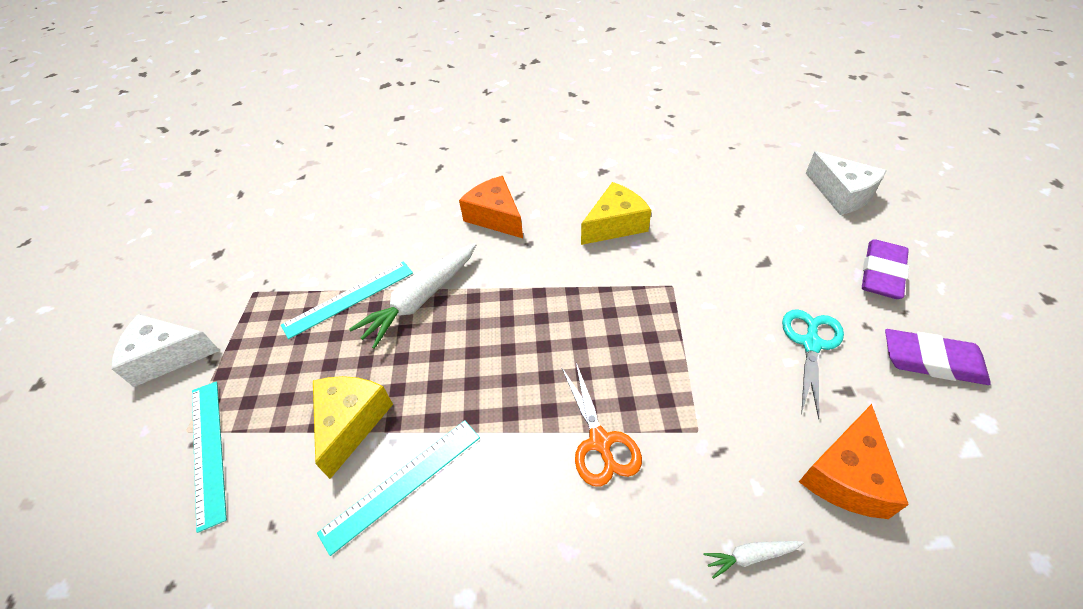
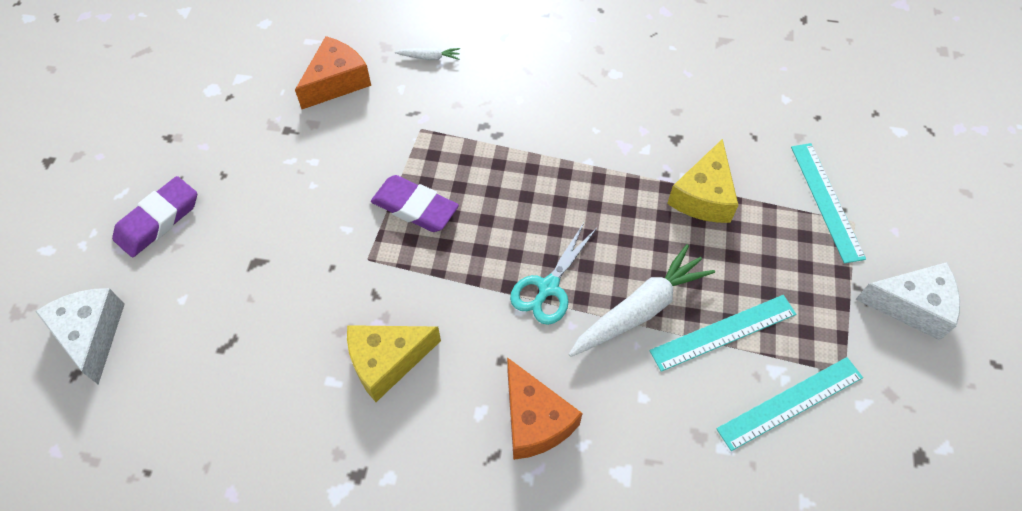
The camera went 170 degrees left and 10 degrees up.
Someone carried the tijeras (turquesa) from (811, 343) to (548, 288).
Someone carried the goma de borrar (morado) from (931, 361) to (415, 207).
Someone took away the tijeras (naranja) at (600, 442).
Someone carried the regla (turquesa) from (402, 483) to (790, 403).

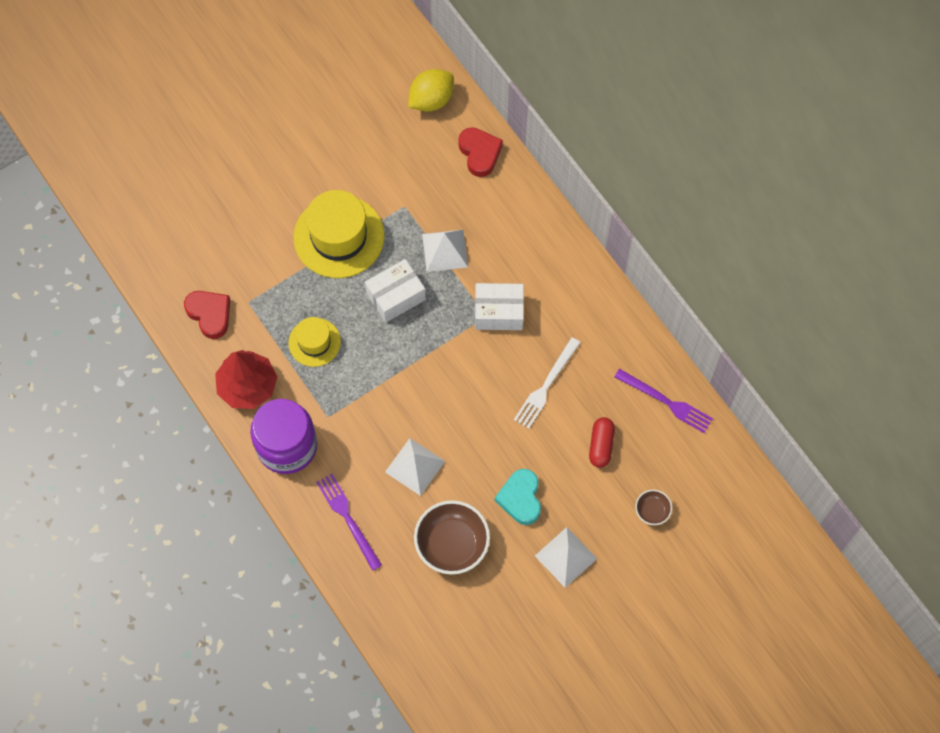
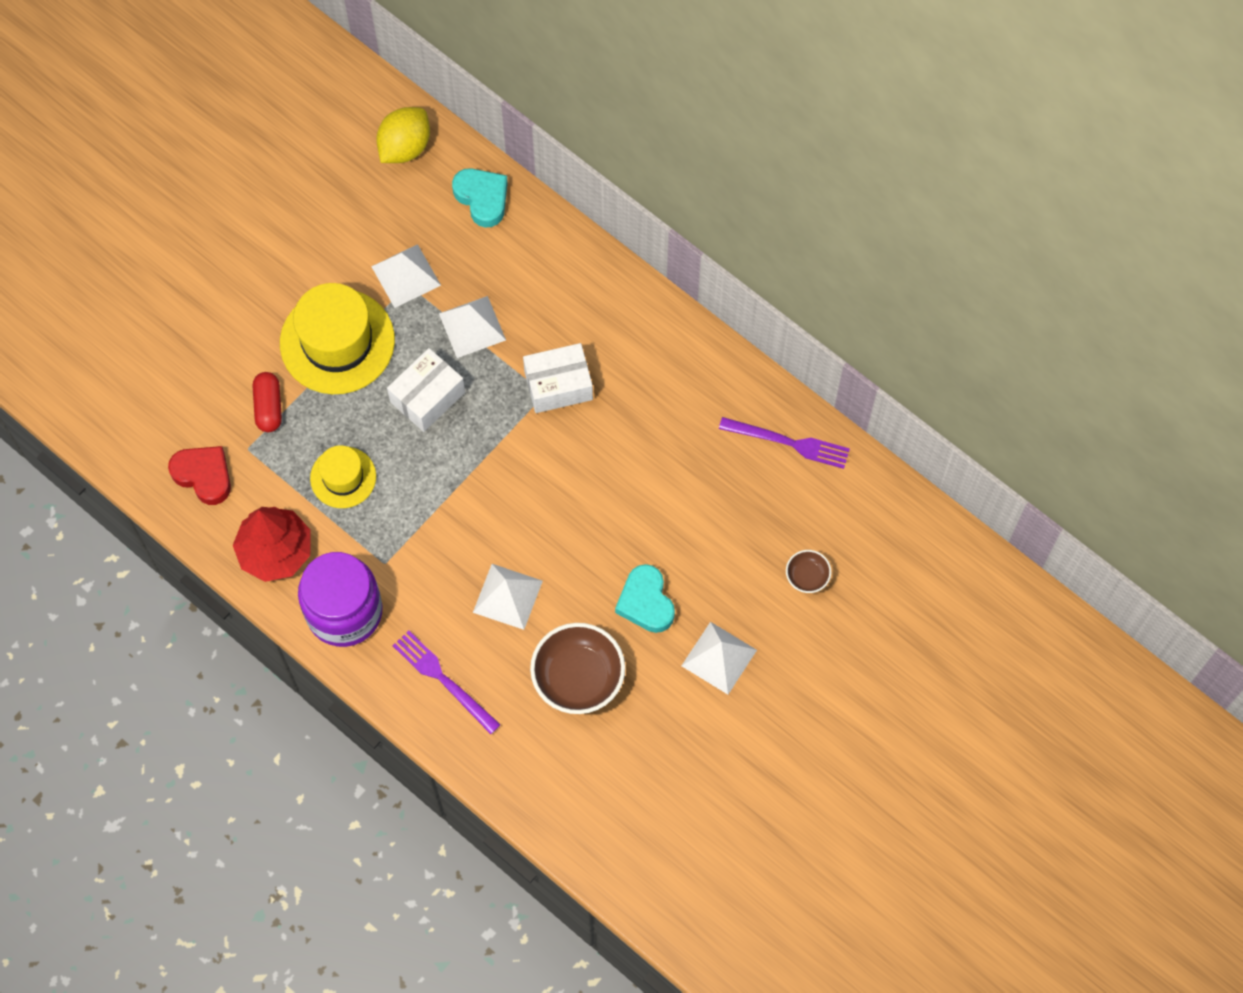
The camera went 15 degrees left and 0 degrees up.
Someone repainted the corazón (rojo) at (479, 153), which became the corazón (turquesa) at (482, 198).
Someone took away the tenedor (blanco) at (546, 385).
Someone carried the cápsula (rojo) from (601, 445) to (269, 407).
Someone put down the pirámide (blanco) at (406, 275).

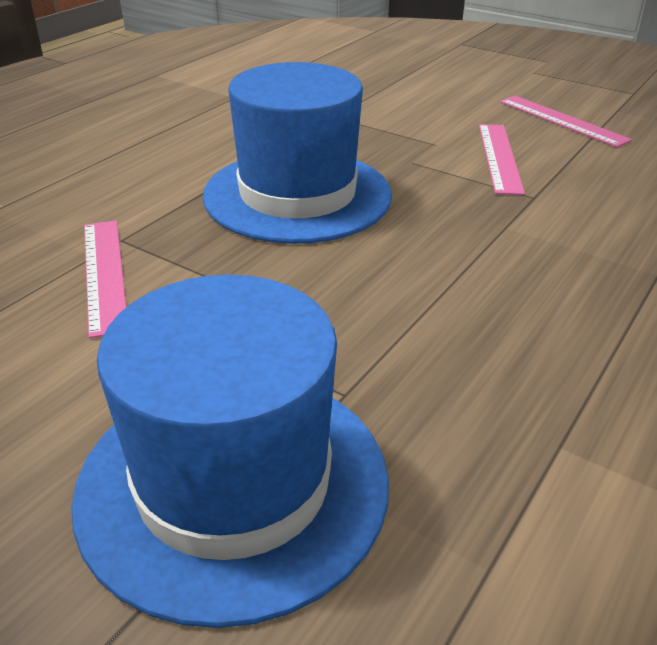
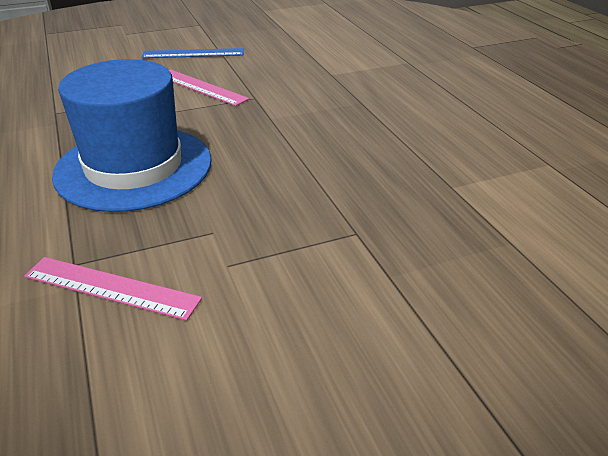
The camera went 55 degrees left and 0 degrees up.
Someone repainted the regla (rosa) at (562, 120), which became the regla (azul) at (193, 53).
Someone took away the sombrero (azul) at (233, 484).

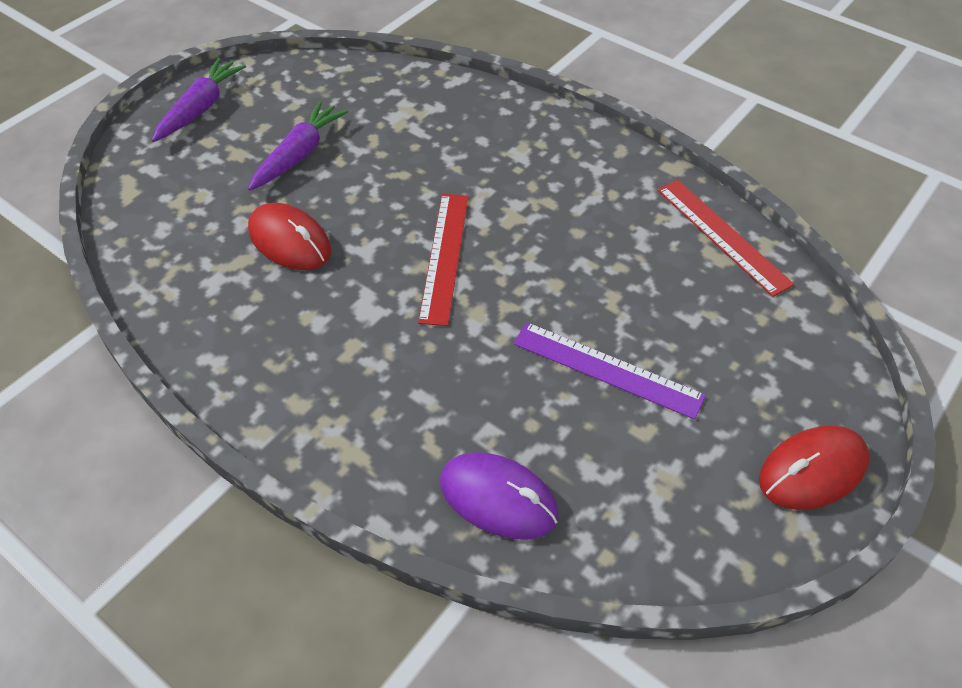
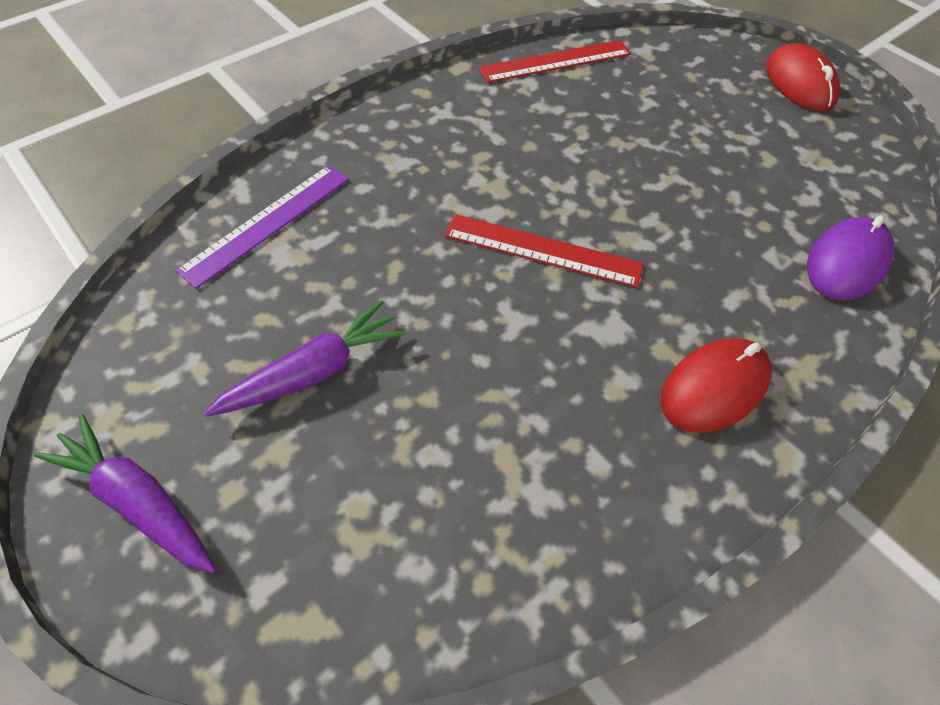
The camera went 80 degrees left and 5 degrees up.
Someone rotated the zanahoria (morado) at (299, 154) by 105 degrees clockwise.
Someone carried the ratón (rojo) from (290, 241) to (714, 387).
Someone carried the regla (morado) from (607, 369) to (267, 223).

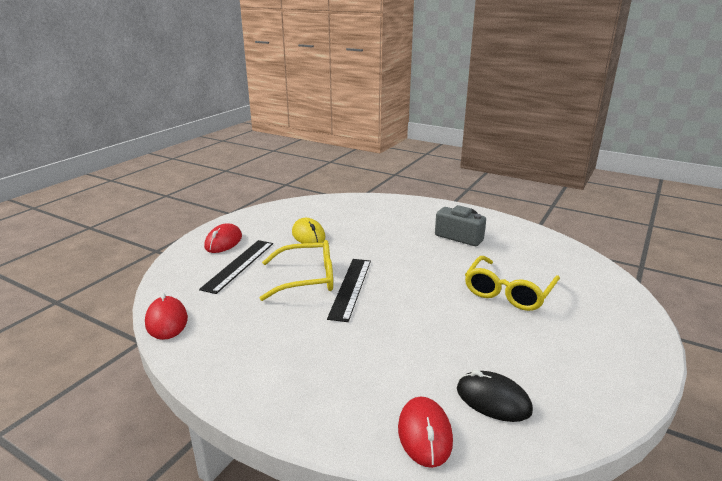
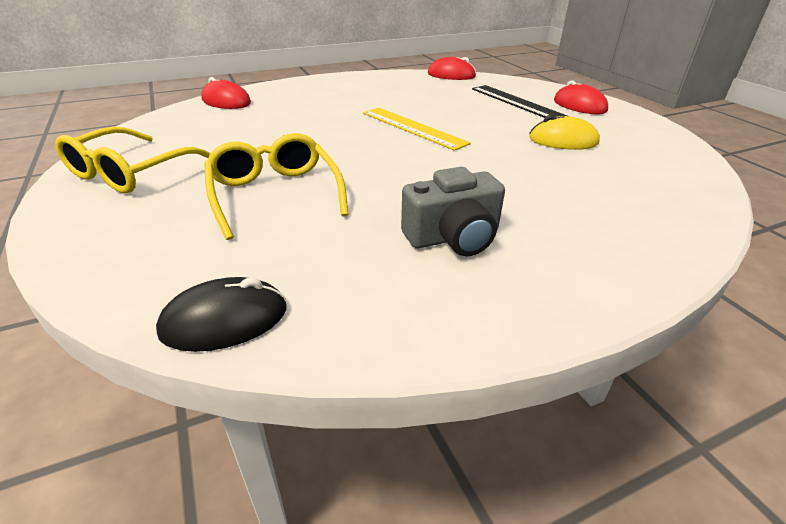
The camera went 125 degrees right and 10 degrees up.
Someone carried the gafas (amarillo) from (307, 279) to (130, 172).
Someone repainted the regla (negro) at (350, 288), which became the regla (amarillo) at (413, 128).
Someone carried the ratón (negro) from (493, 400) to (225, 320).

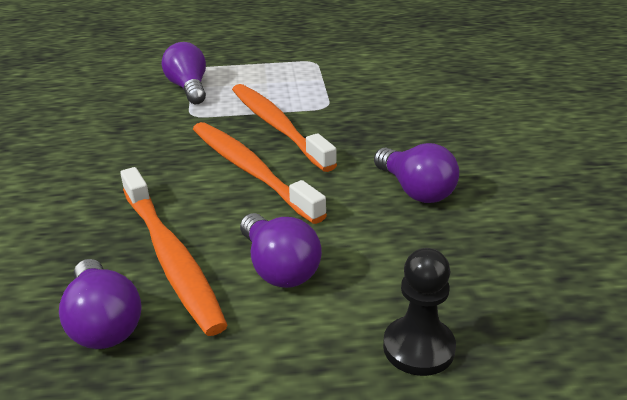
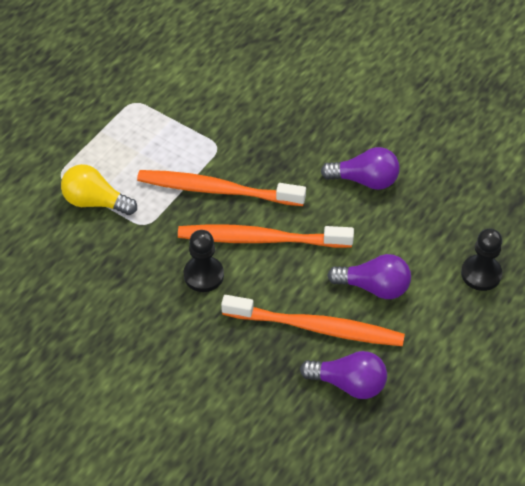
The camera went 50 degrees left and 20 degrees up.
Someone repainted the bombilla (morado) at (189, 88), which became the bombilla (amarillo) at (95, 202).
Someone put down the peón (negro) at (203, 275).

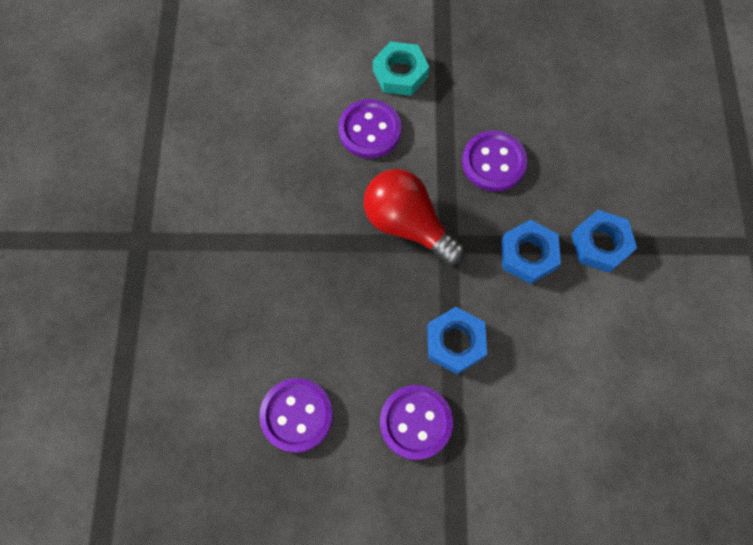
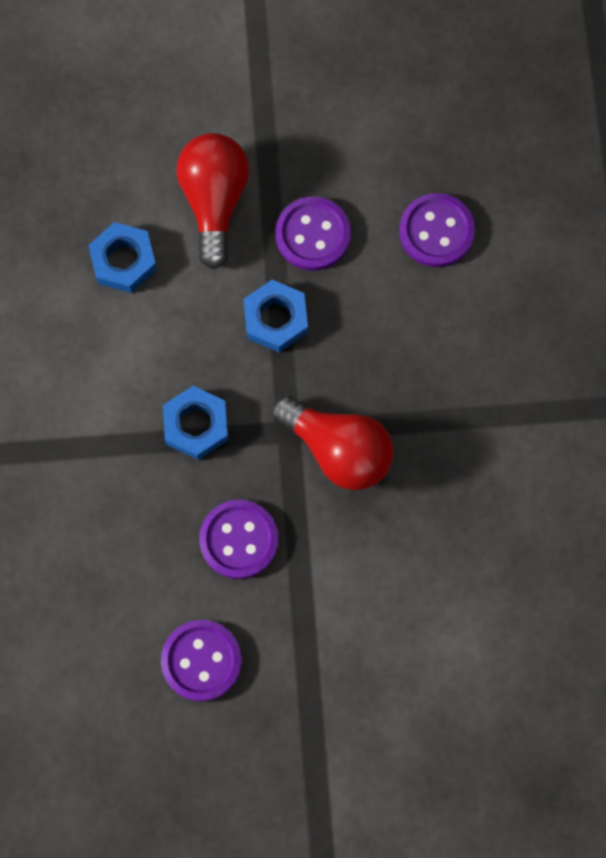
The camera went 175 degrees right and 5 degrees up.
Someone took away the tuerca (turquesa) at (400, 73).
Someone carried the botón (morado) from (369, 130) to (201, 661).
Someone carried the tuerca (azul) from (600, 244) to (124, 261).
Someone put down the bombilla (rojo) at (214, 201).

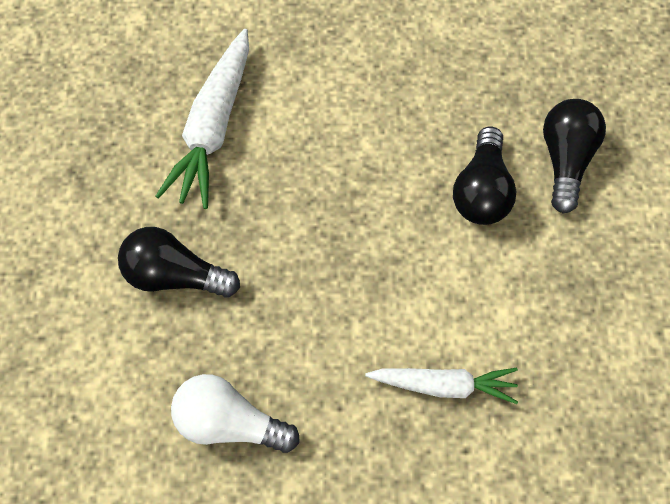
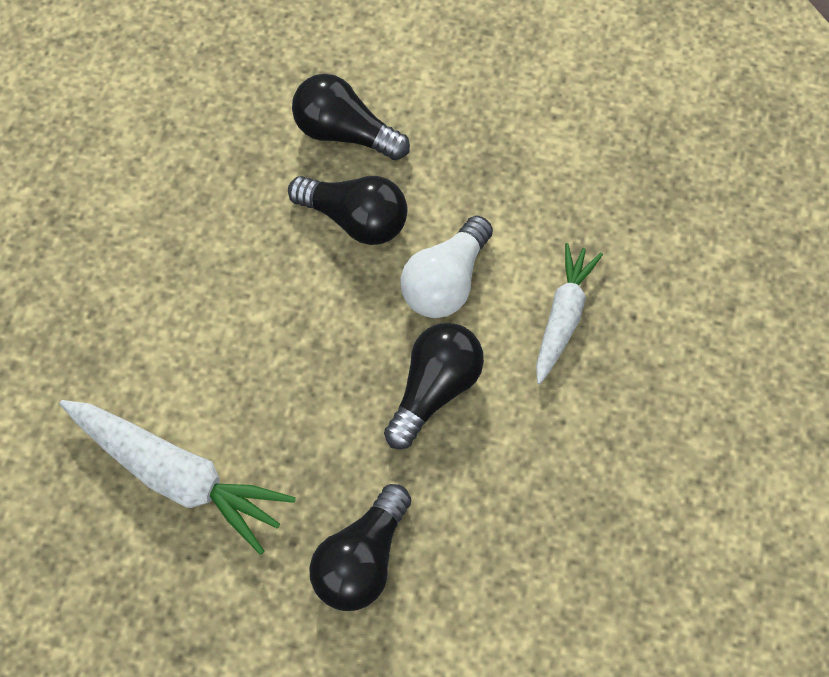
The camera went 75 degrees left and 0 degrees up.
Someone carried the bombilla (blanco) from (229, 424) to (446, 282).
Someone put down the bombilla (negro) at (434, 390).

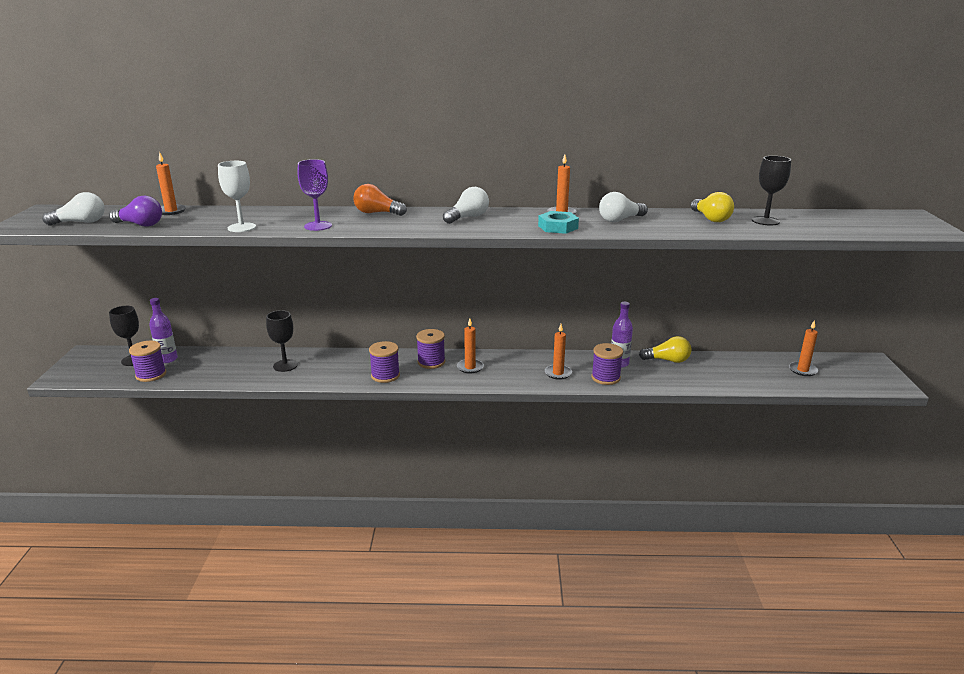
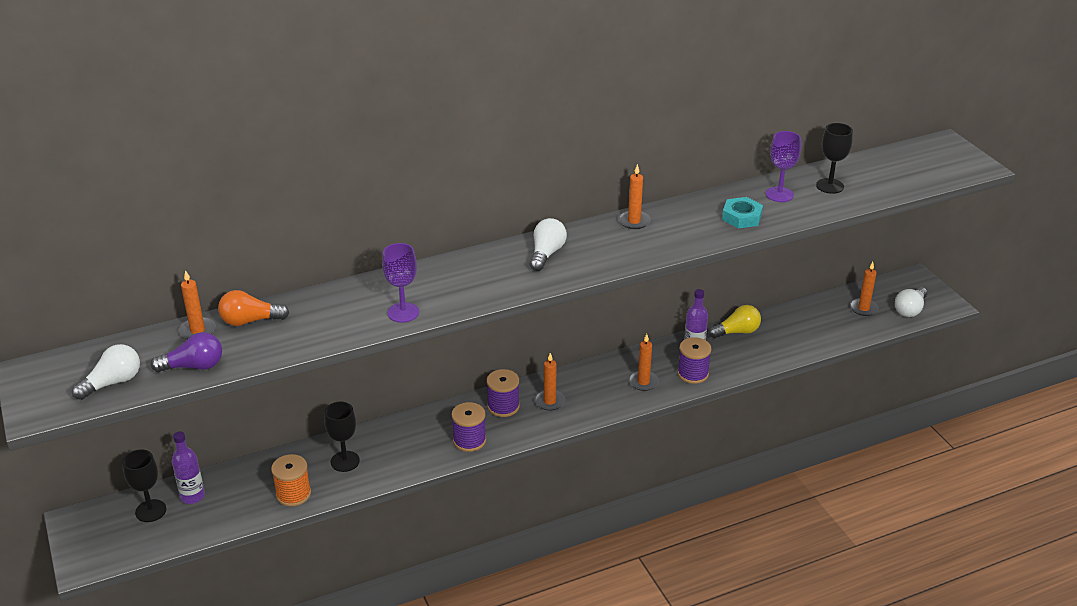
The camera went 25 degrees left and 10 degrees up.
Someone took away the copa (blanco) at (241, 227).
Someone carried the bombilla (naranja) from (377, 213) to (250, 321).
Someone carried the bombilla (blanco) from (620, 220) to (910, 309).
Someone swapped the bombilla (amarillo) at (710, 218) for the copa (morado) at (779, 194).
Someone carried the tuerca (turquesa) from (558, 227) to (742, 217).
Someone took away the carrete (morado) at (151, 375).
Someone put down the carrete (naranja) at (293, 494).

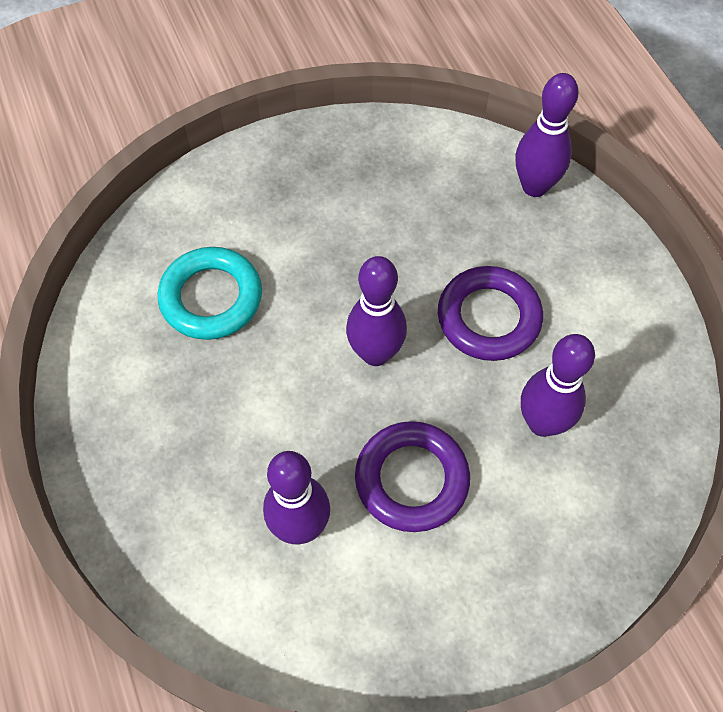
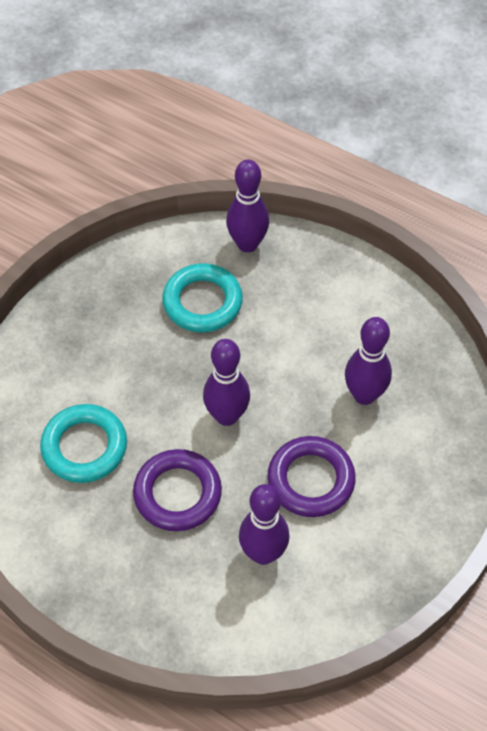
The camera went 35 degrees left and 5 degrees down.
Someone carried the anillo (morado) from (488, 318) to (177, 493).
Someone put down the anillo (turquesa) at (202, 302).

